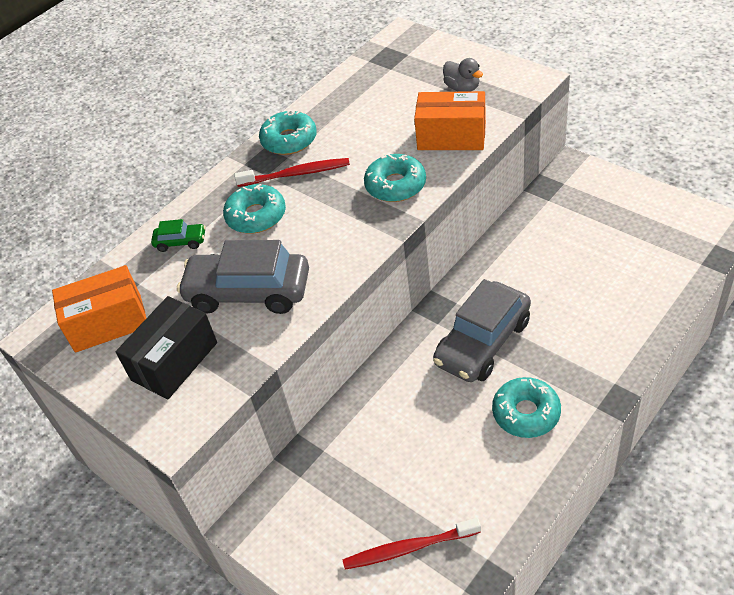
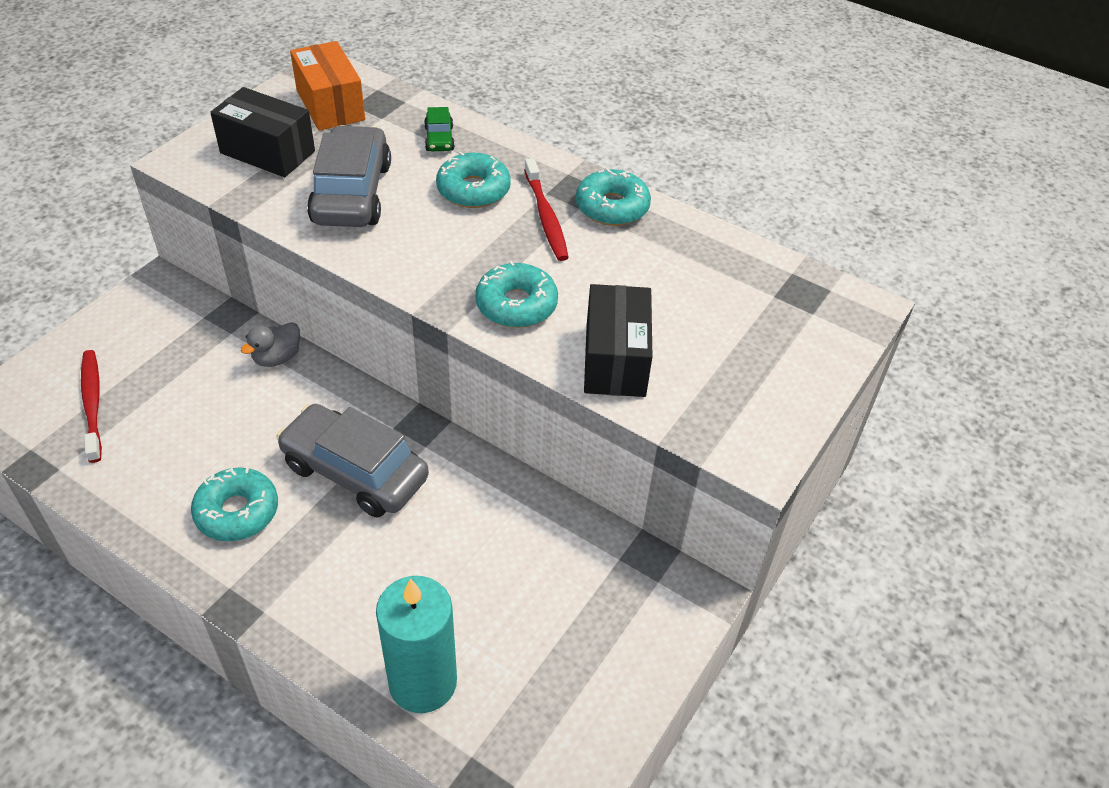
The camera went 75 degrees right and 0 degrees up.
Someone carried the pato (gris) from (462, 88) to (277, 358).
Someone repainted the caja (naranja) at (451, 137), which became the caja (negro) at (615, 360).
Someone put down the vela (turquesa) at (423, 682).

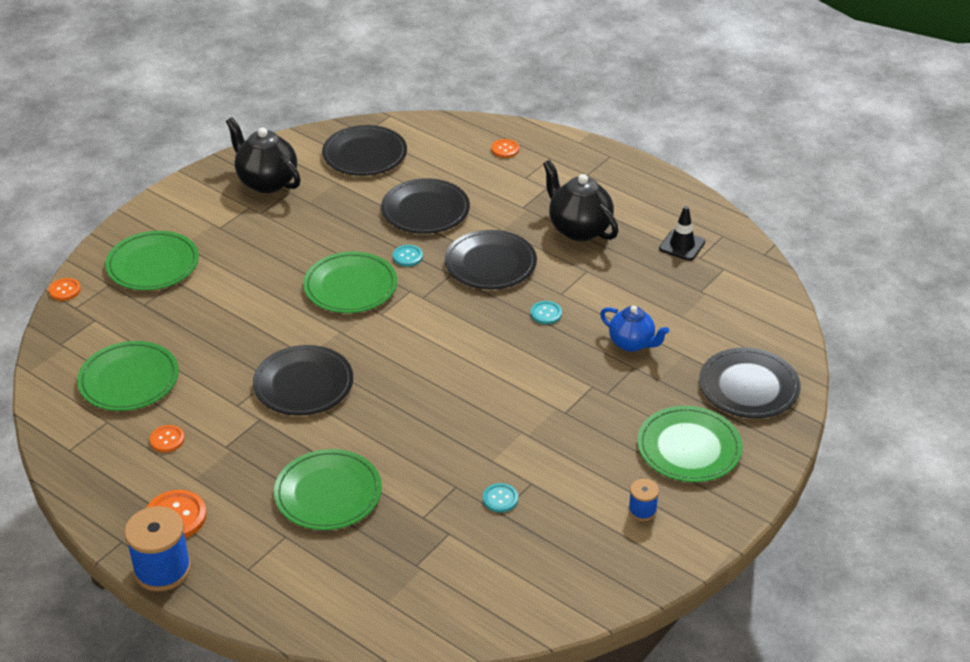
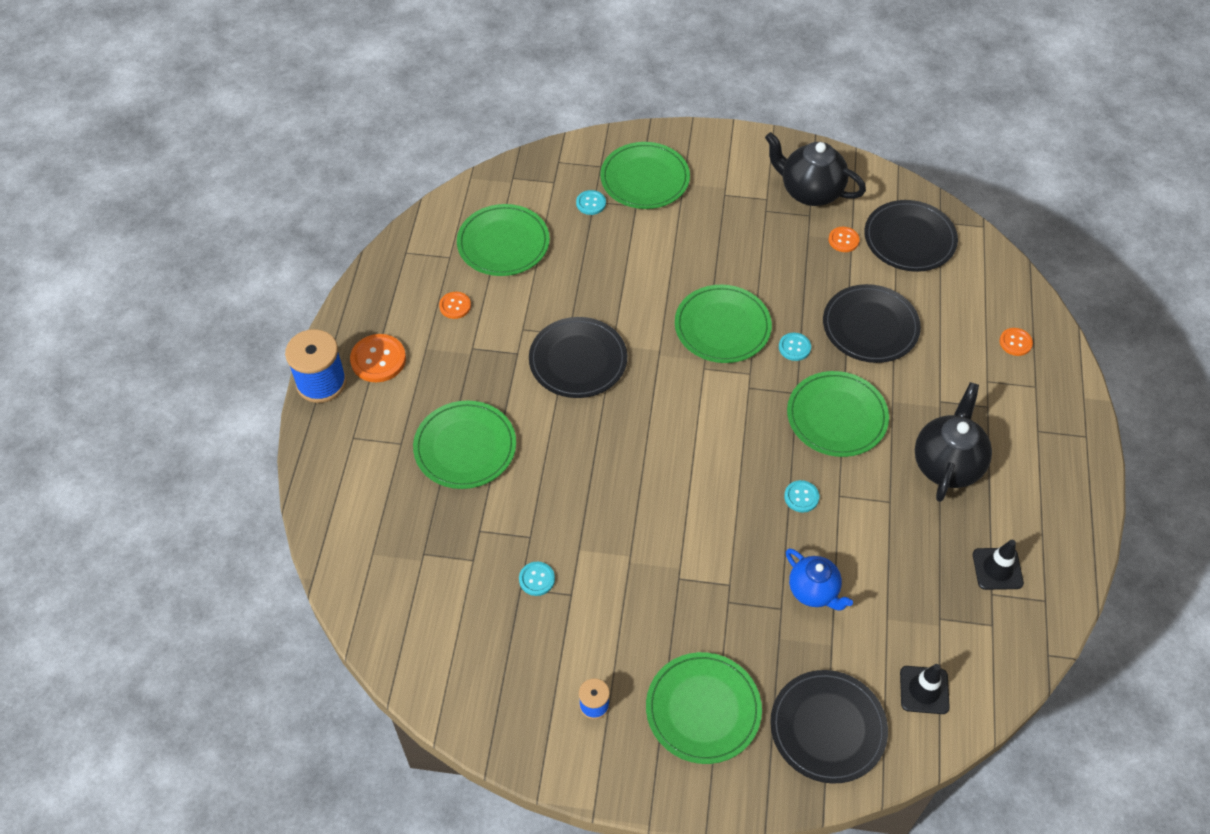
The camera went 60 degrees right and 15 degrees up.
Someone rotated the tetera (negro) at (266, 182) by 75 degrees counterclockwise.
Someone repainted the plato (negro) at (490, 263), which became the plato (verde) at (837, 416).
Someone carried the botón (naranja) from (65, 290) to (843, 240).
Someone rotated the tetera (azul) at (632, 343) by 45 degrees counterclockwise.
Someone put down the botón (turquesa) at (591, 203).
Someone put down the cono de tráfico (negro) at (924, 690).

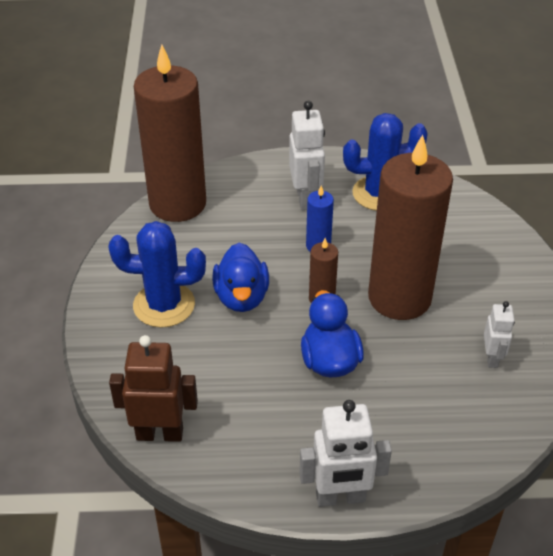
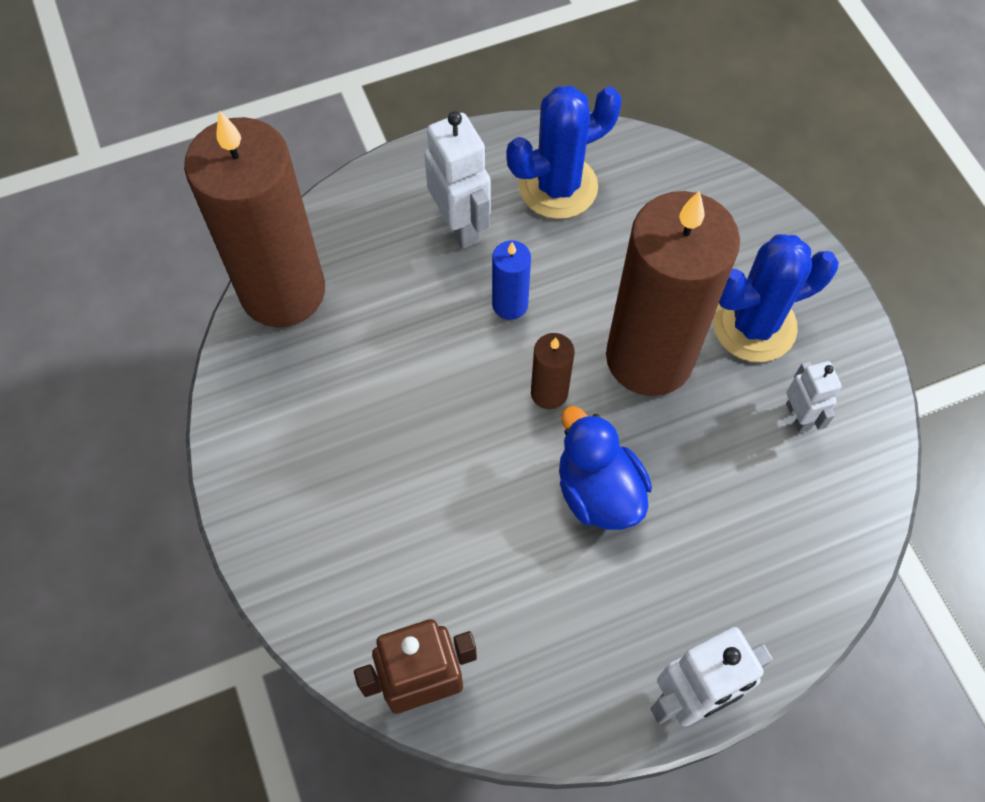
The camera went 20 degrees left and 20 degrees up.
Someone carried the cactus (azul) from (164, 305) to (754, 325).
Someone took away the pato (azul) at (241, 297).

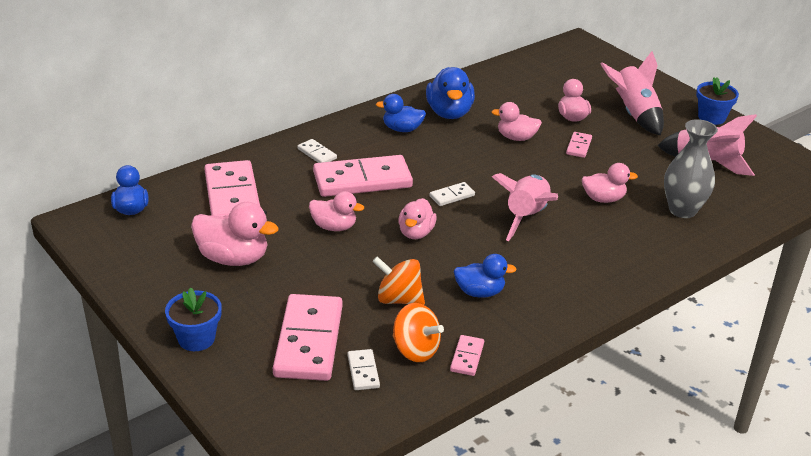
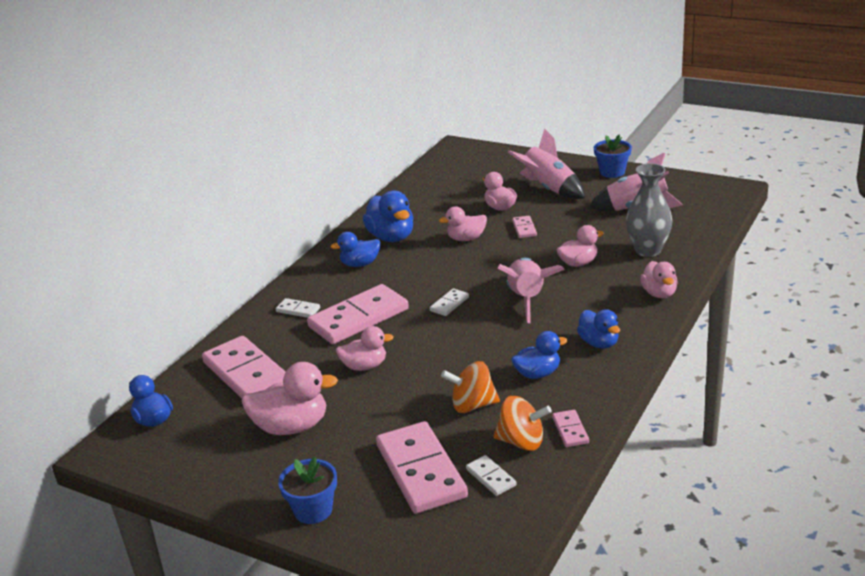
The camera went 20 degrees left and 5 degrees down.
Someone carried the pato (rosa) from (416, 233) to (659, 293).
Someone put down the pato (azul) at (599, 343).

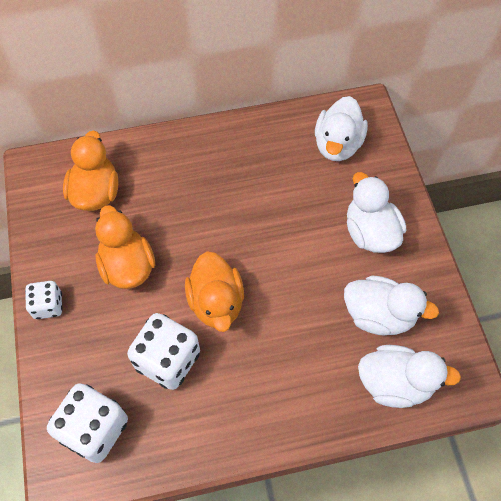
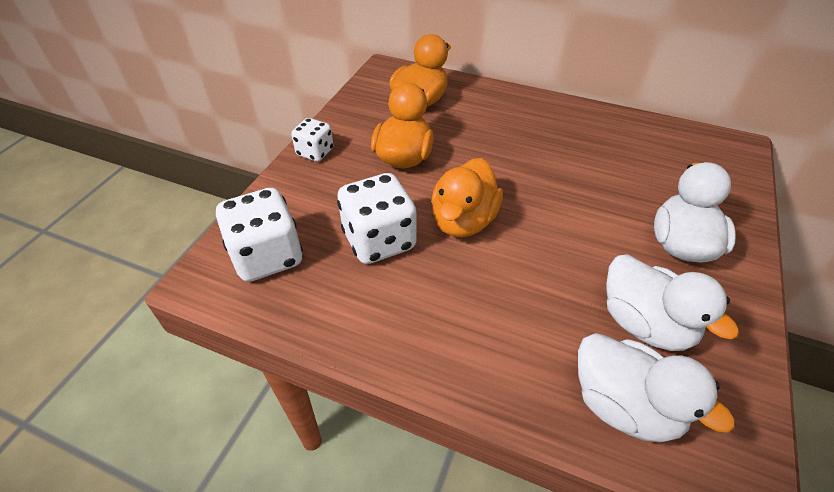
The camera went 35 degrees right and 15 degrees down.
Someone took away the pato (blanco) at (337, 144).

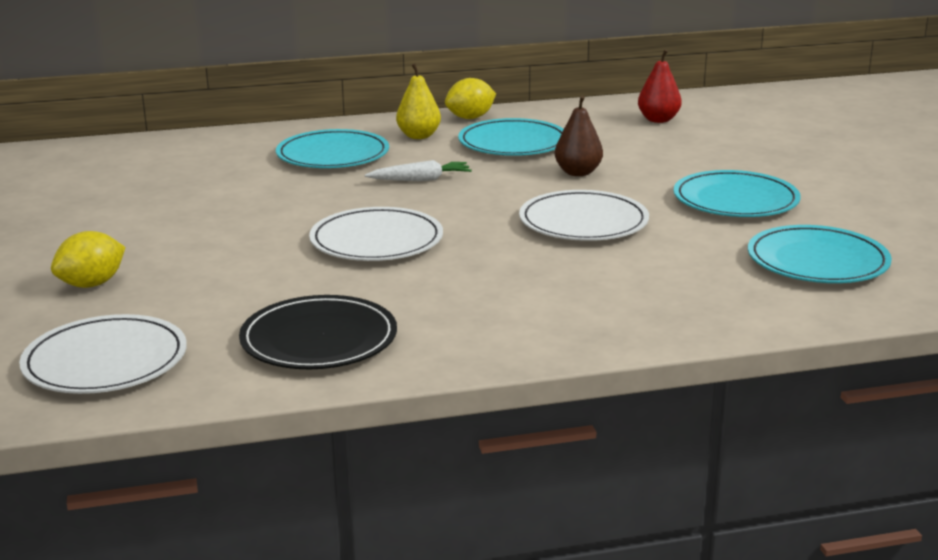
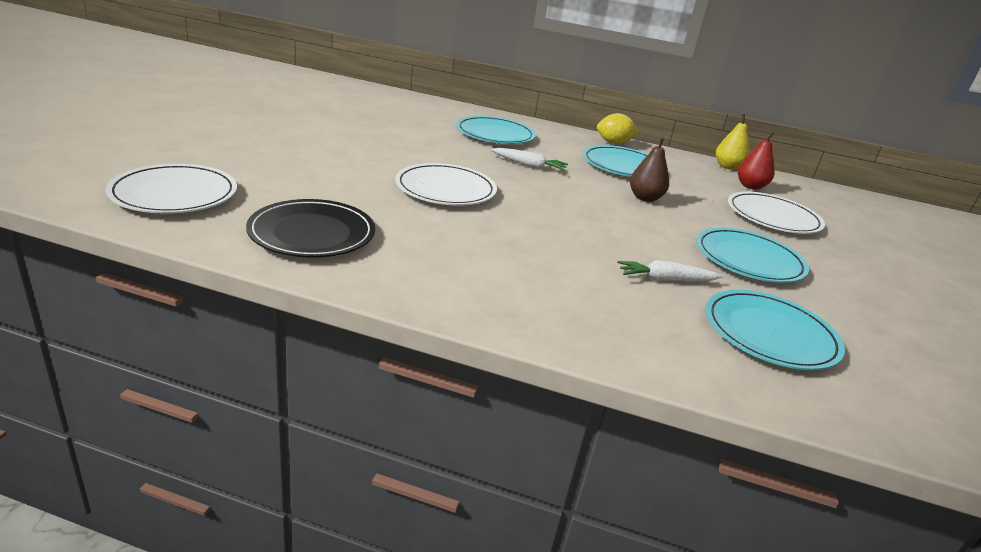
The camera went 25 degrees right and 5 degrees up.
Someone carried the pera (amarillo) from (419, 136) to (728, 167).
Someone carried the plato (blanco) from (583, 222) to (773, 217).
Someone took away the limón (amarillo) at (92, 284).
Someone put down the zanahoria (blanco) at (665, 279).

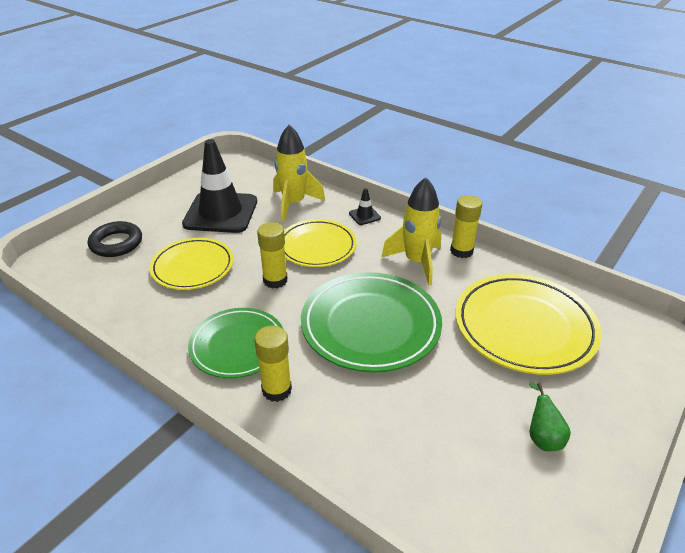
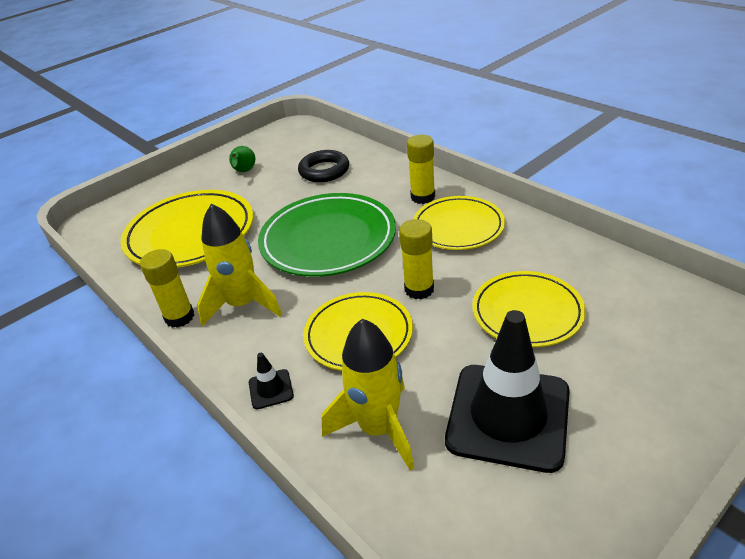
The camera went 165 degrees left and 0 degrees up.
Someone carried the anillo (negro) from (116, 243) to (324, 171).
Someone repainted the plato (verde) at (237, 345), which became the plato (amarillo) at (458, 227).

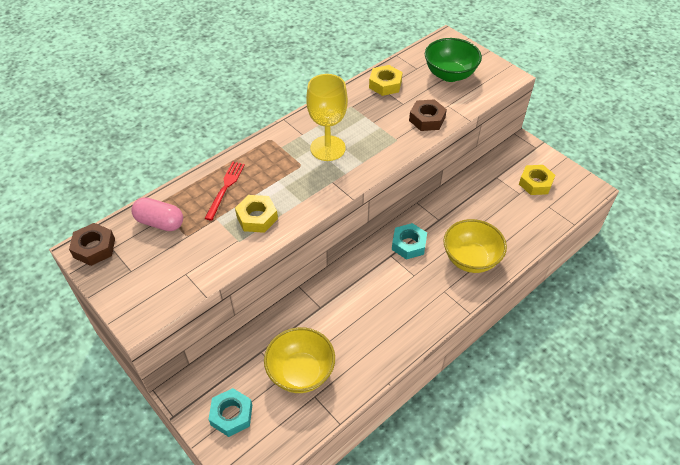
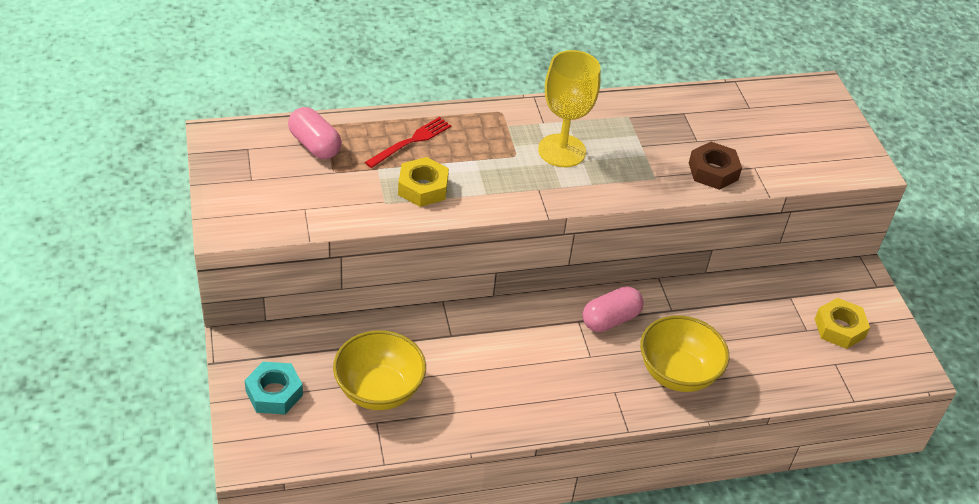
The camera went 25 degrees right and 5 degrees down.
Someone took away the cuenco (verde) at (449, 75).
Someone took away the tuerca (amarillo) at (385, 84).
Someone took away the tuerca (marrón) at (94, 248).
Someone swapped the tuerca (turquesa) at (408, 244) for the cápsula (rosa) at (610, 319).

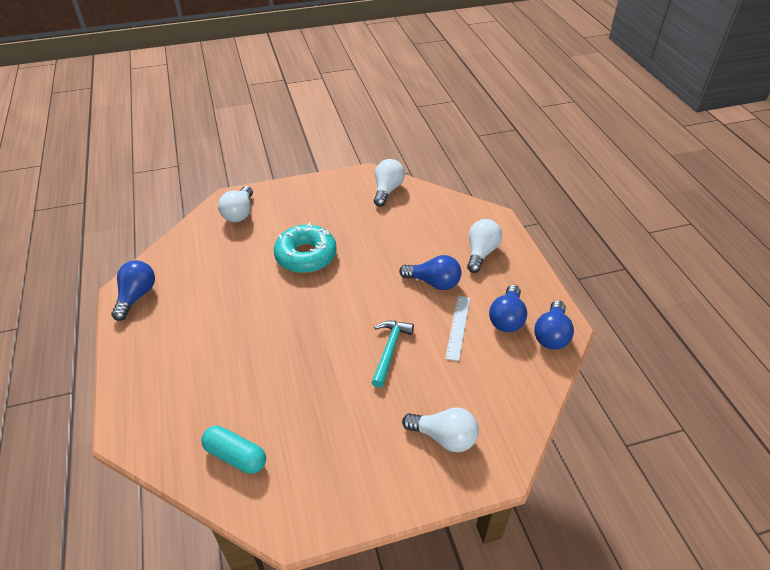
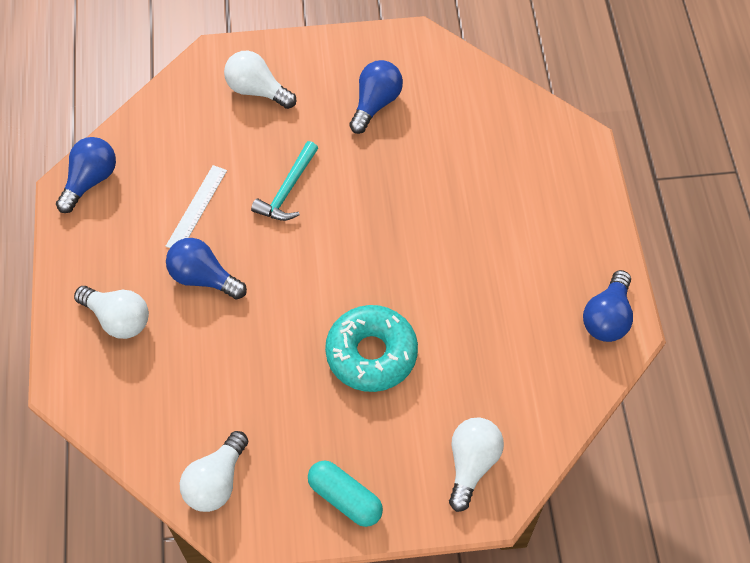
The camera went 170 degrees left and 15 degrees up.
Someone rotated the bombilla (blanco) at (481, 253) by 90 degrees counterclockwise.
Someone carried the bombilla (azul) from (507, 318) to (375, 103).
Someone carried the cápsula (turquesa) from (235, 456) to (345, 498).

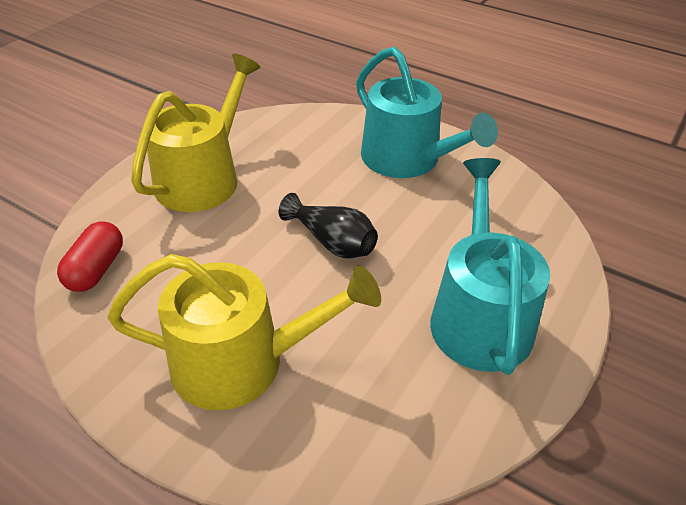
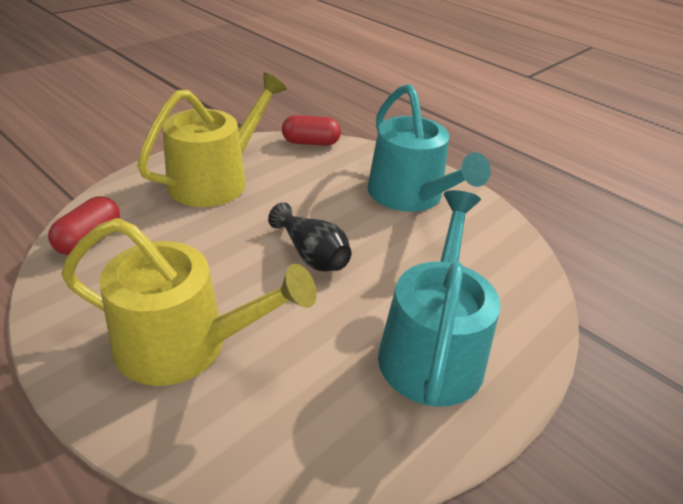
The camera went 10 degrees right and 5 degrees down.
Someone put down the cápsula (rojo) at (311, 143).

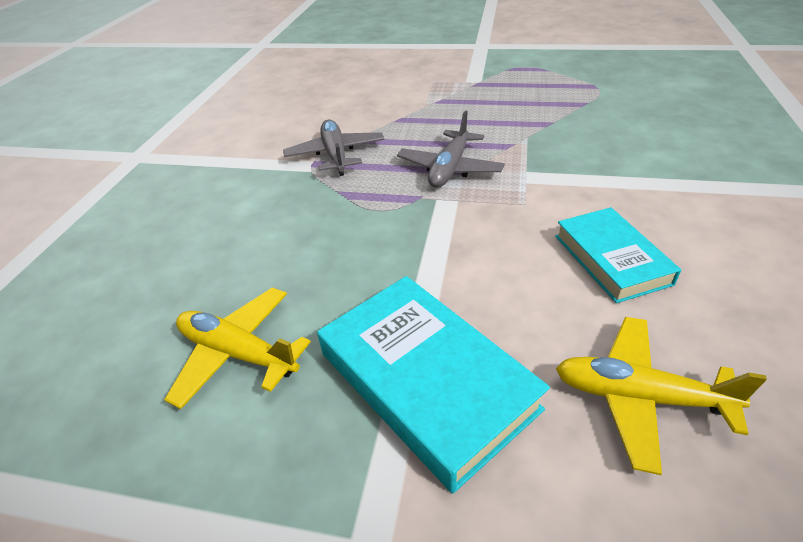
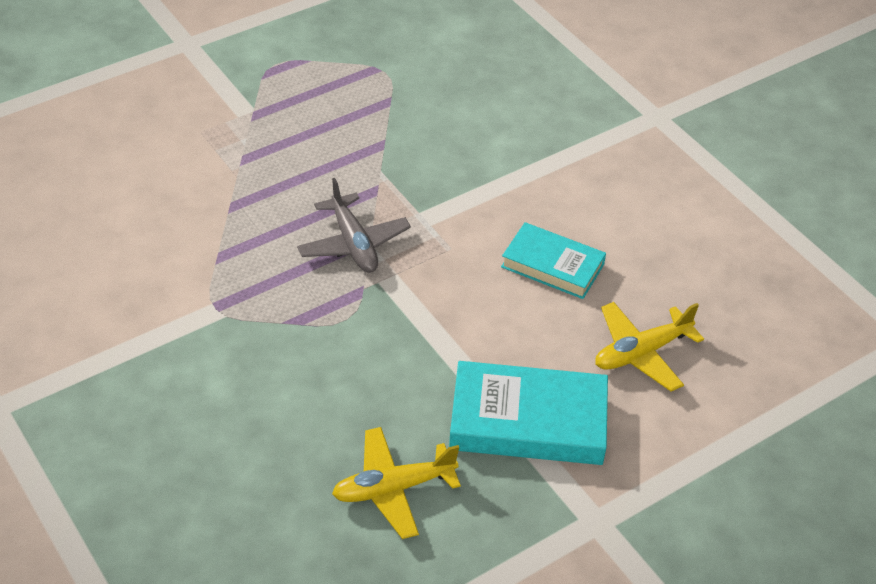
The camera went 50 degrees left and 5 degrees up.
Someone took away the avión (gris) at (336, 155).

